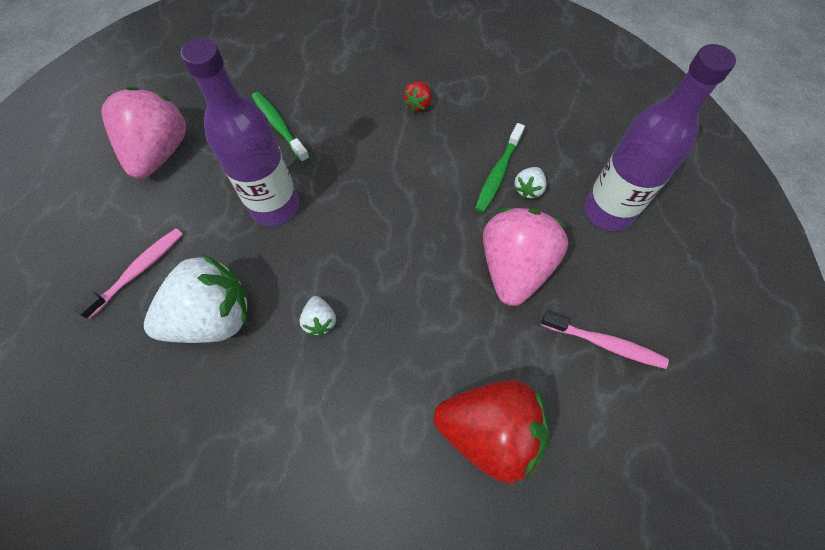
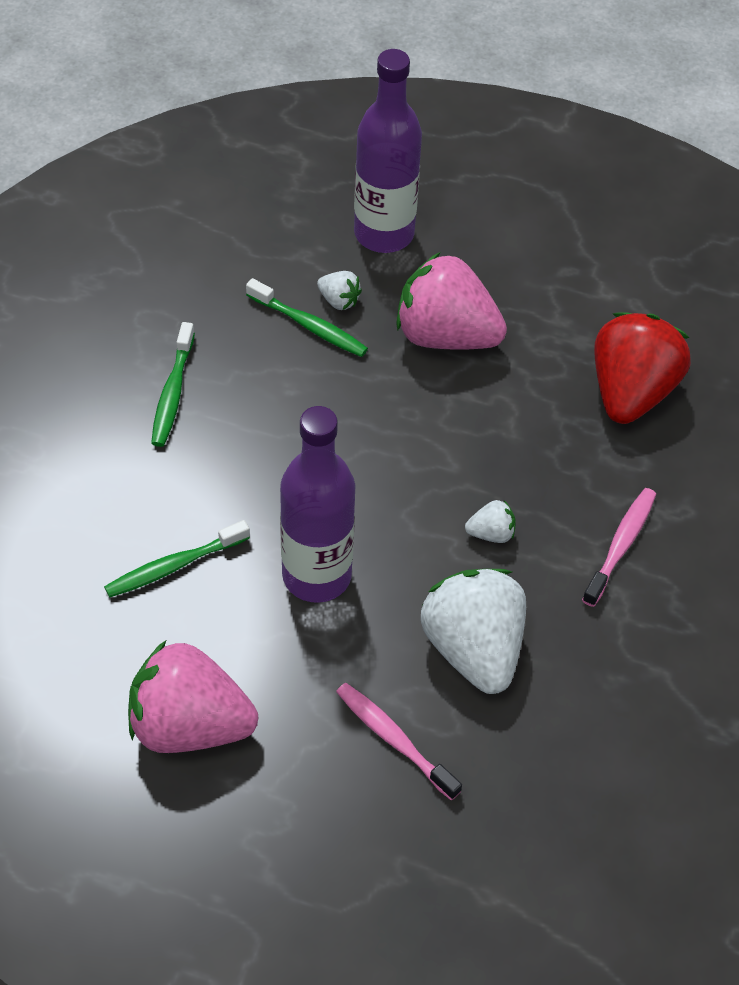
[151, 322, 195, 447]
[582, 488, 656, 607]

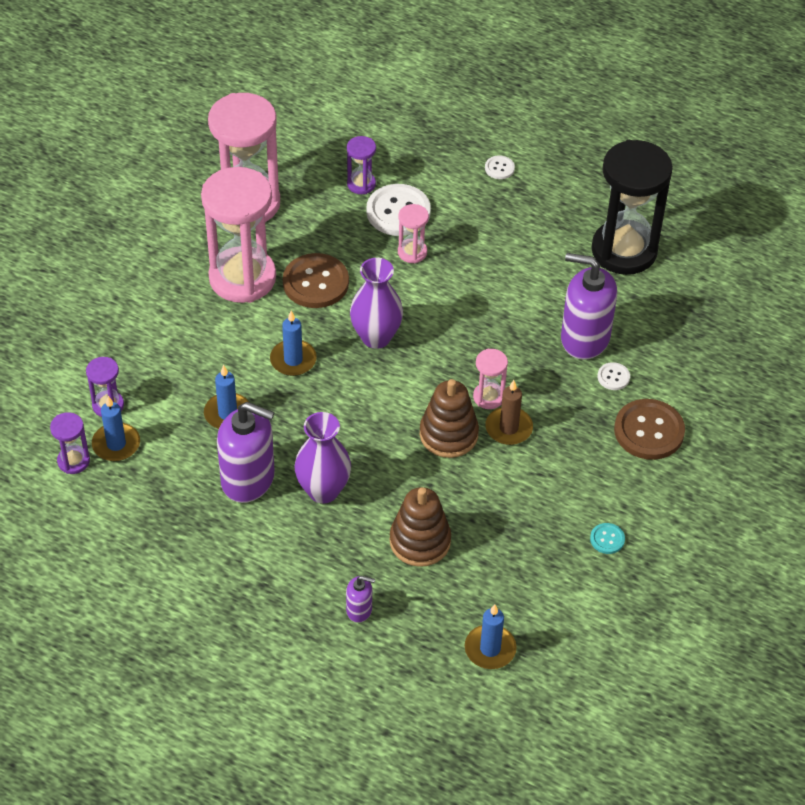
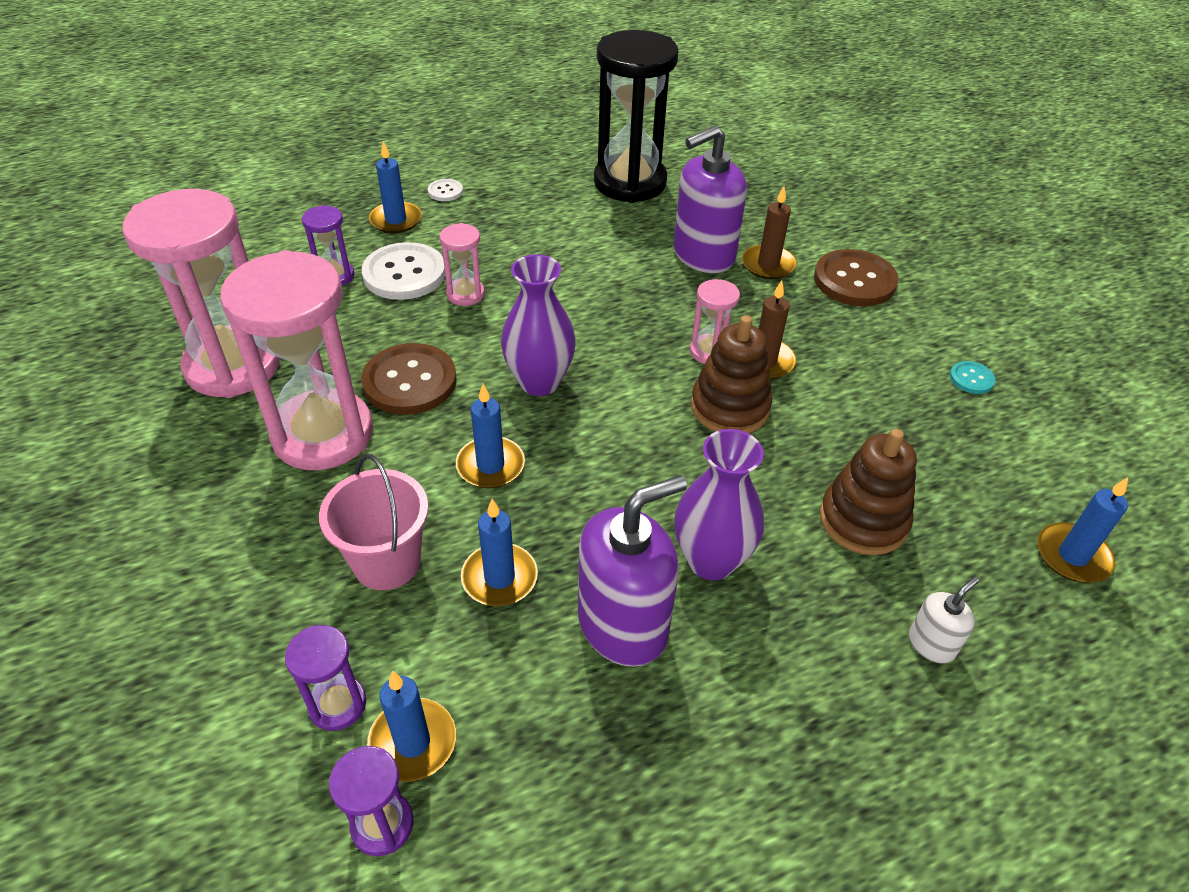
[909, 577, 979, 664]
[742, 186, 797, 279]
[319, 454, 429, 590]
[369, 141, 422, 233]

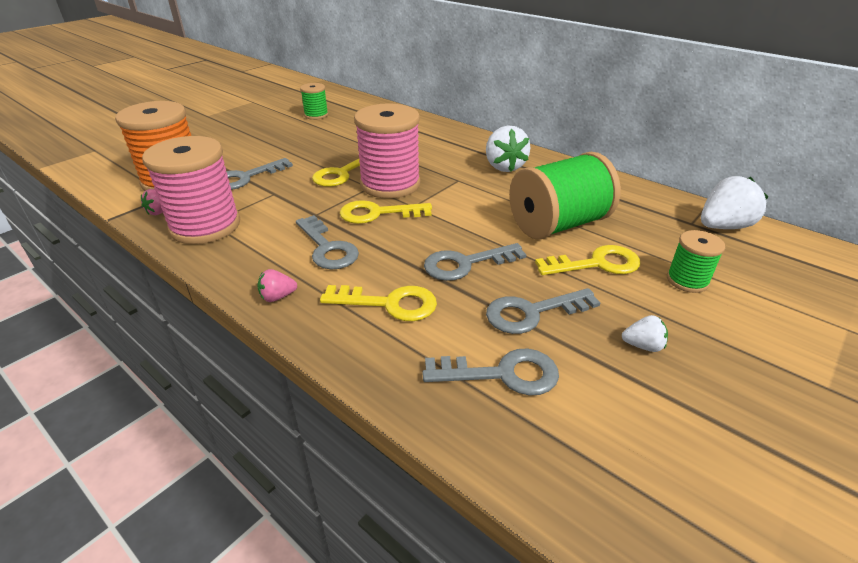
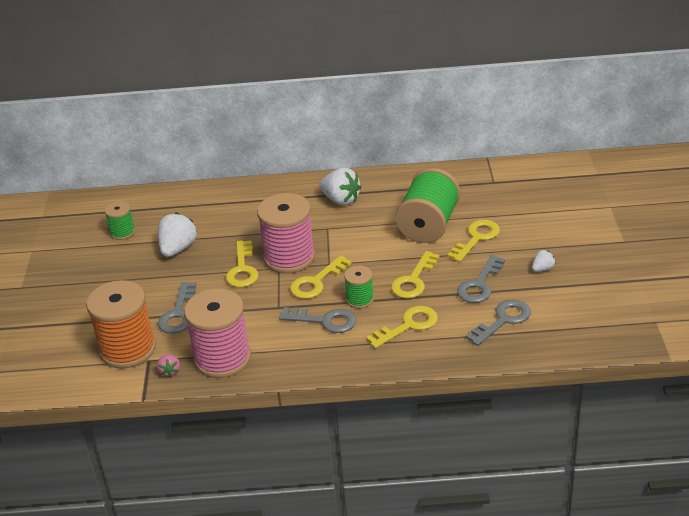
[257, 269, 297, 302] (first image)
[391, 251, 439, 299]
[344, 265, 374, 308]
[158, 213, 197, 257]

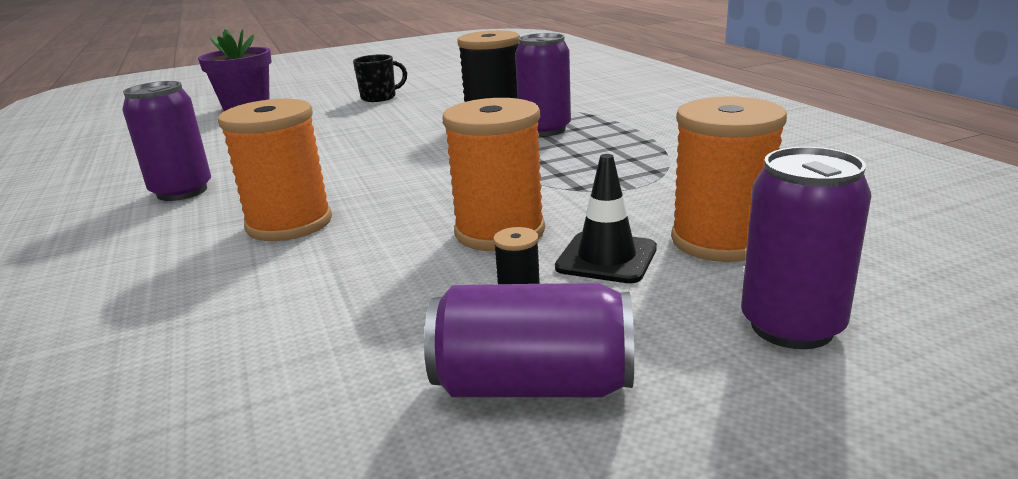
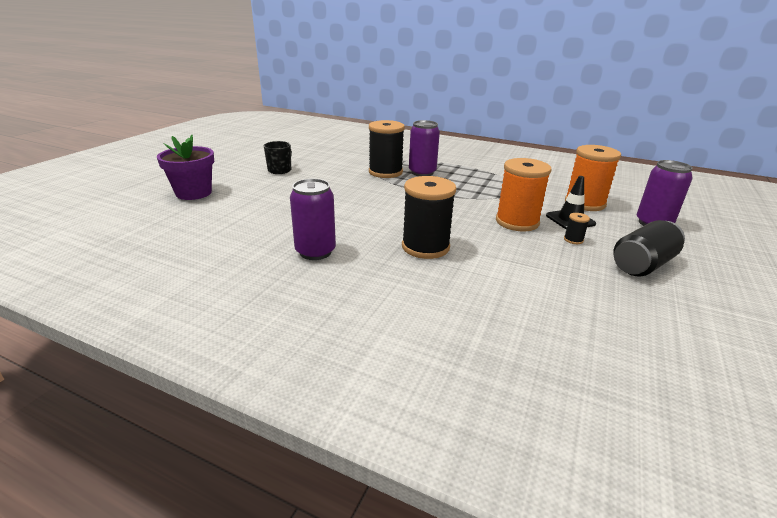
[402, 176, 456, 259]
[613, 220, 685, 276]

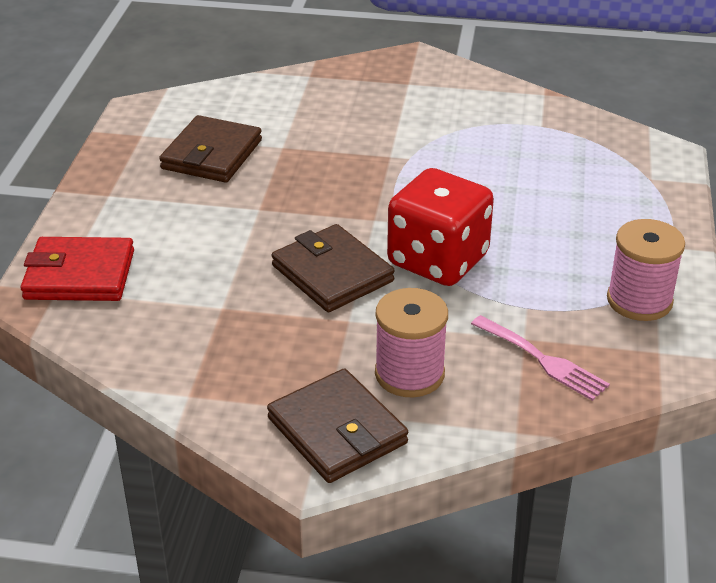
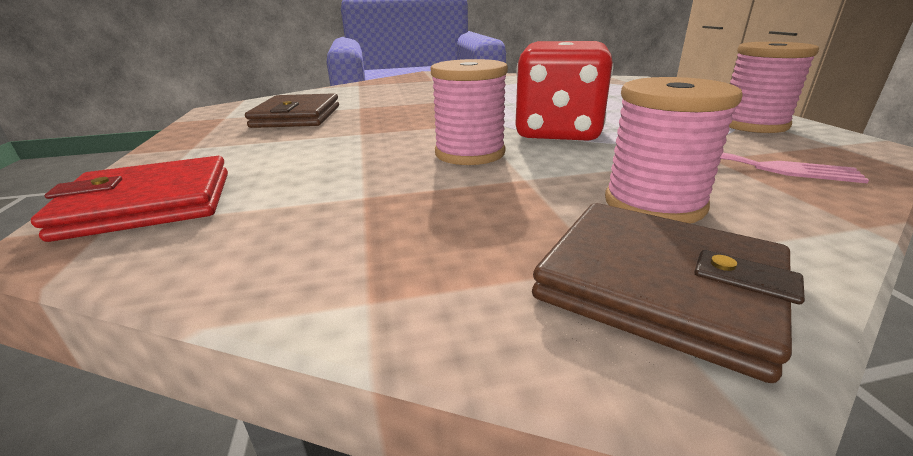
[431, 59, 508, 165]

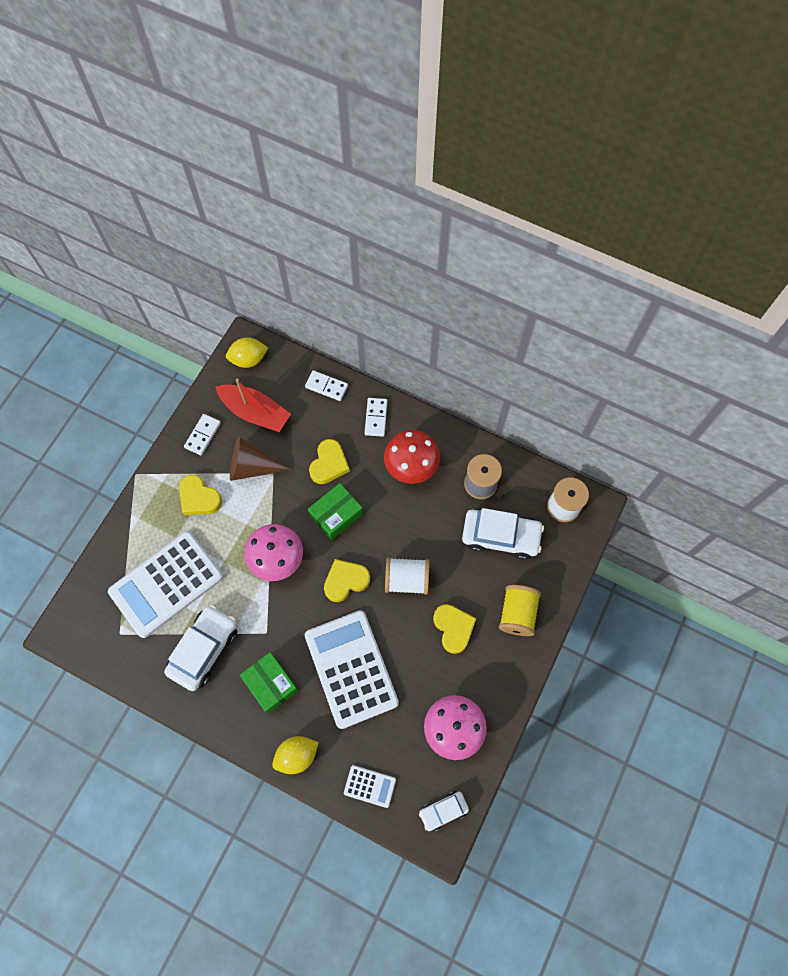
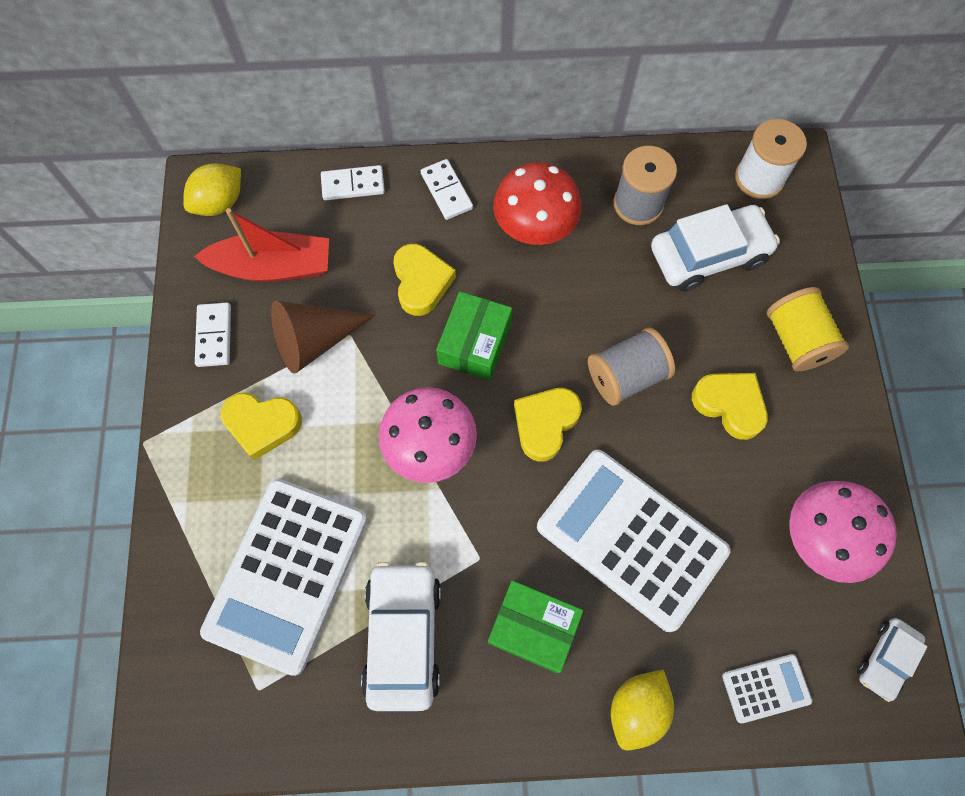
[588, 327, 675, 406]

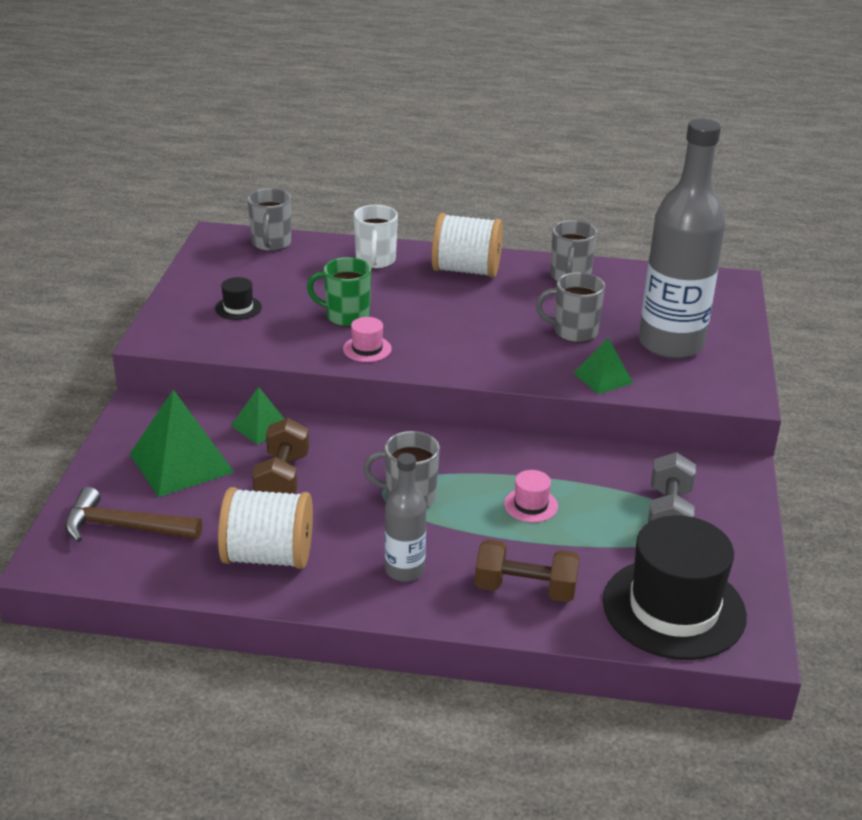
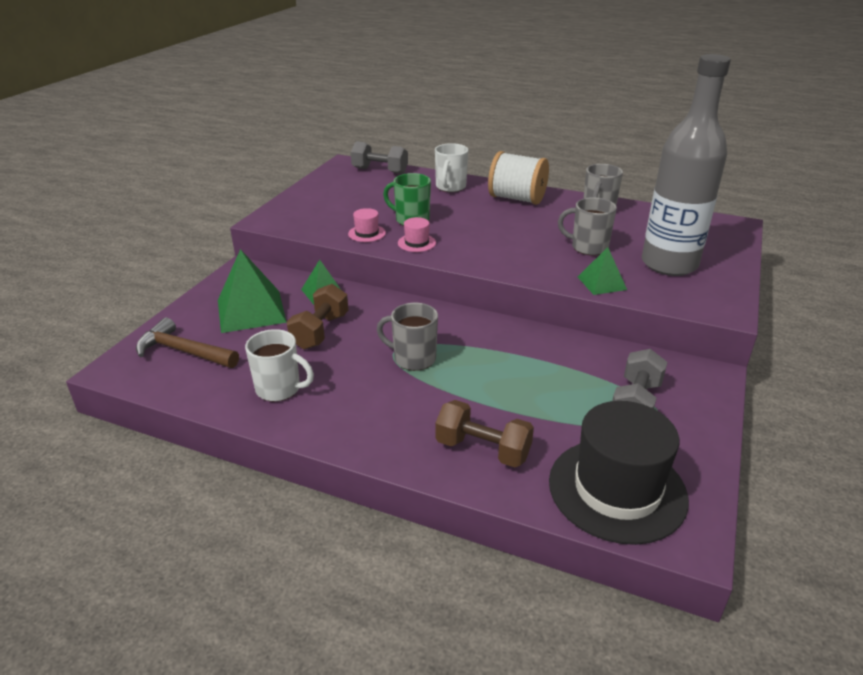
[215, 277, 262, 320] (first image)
[245, 329, 314, 402]
[351, 141, 408, 174]
[385, 453, 426, 582] (first image)
[348, 208, 386, 242]

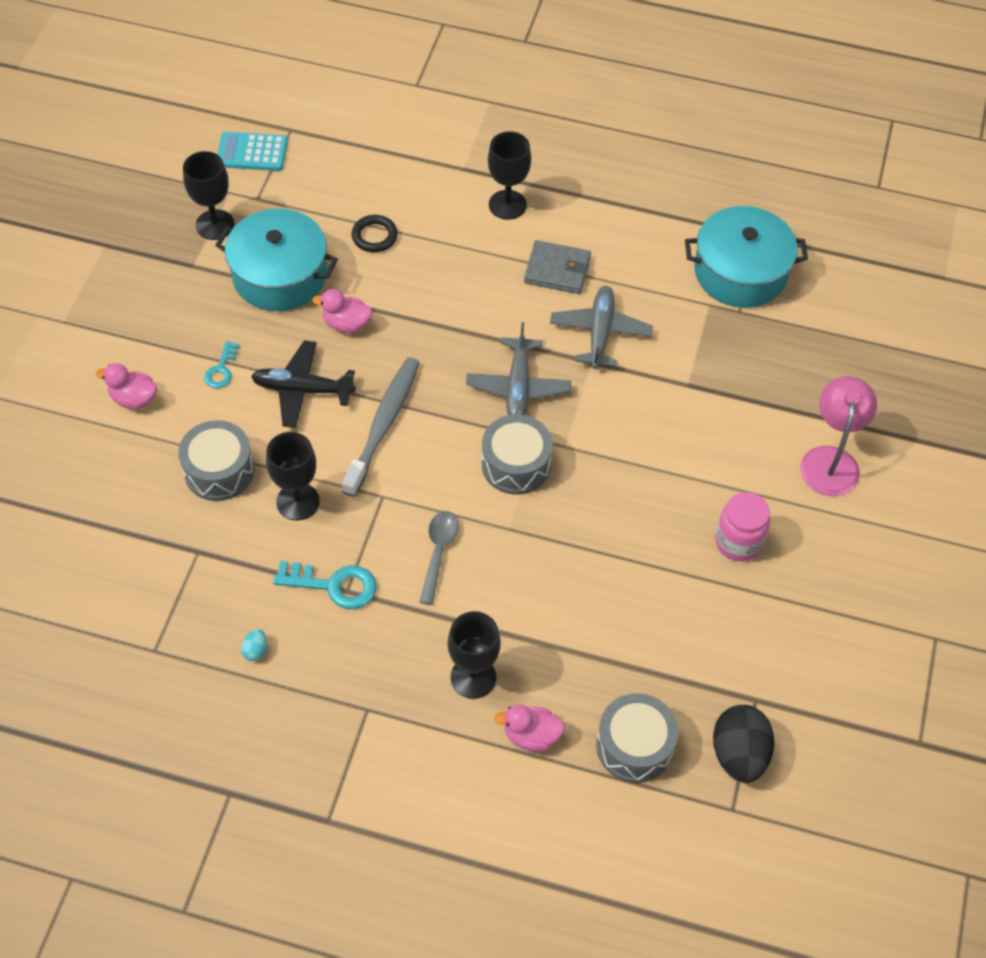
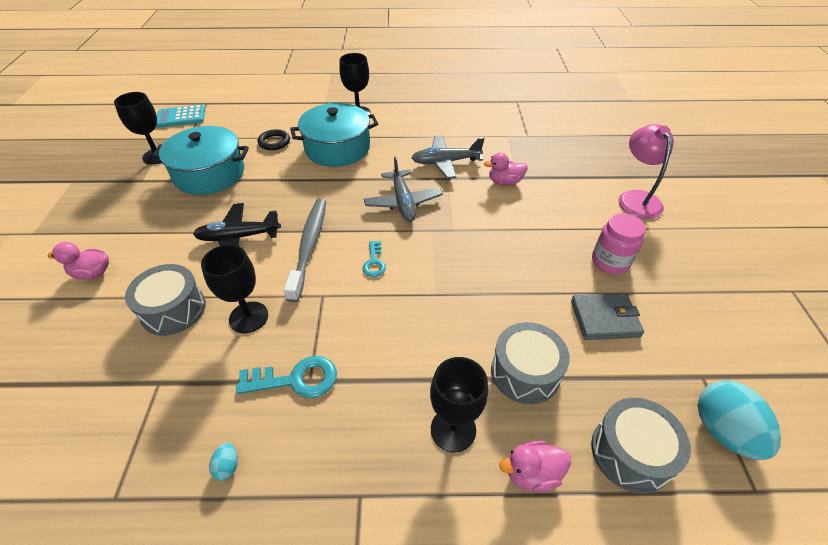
[362, 241, 386, 277]
[484, 153, 528, 185]
[420, 511, 459, 605] (first image)
[491, 322, 570, 404]
[571, 293, 644, 340]
[412, 135, 484, 179]
[290, 103, 378, 167]
[698, 381, 781, 460]

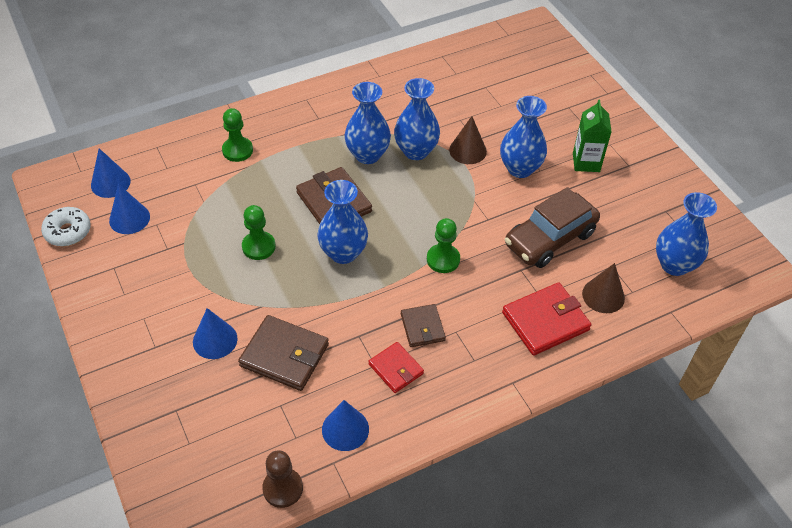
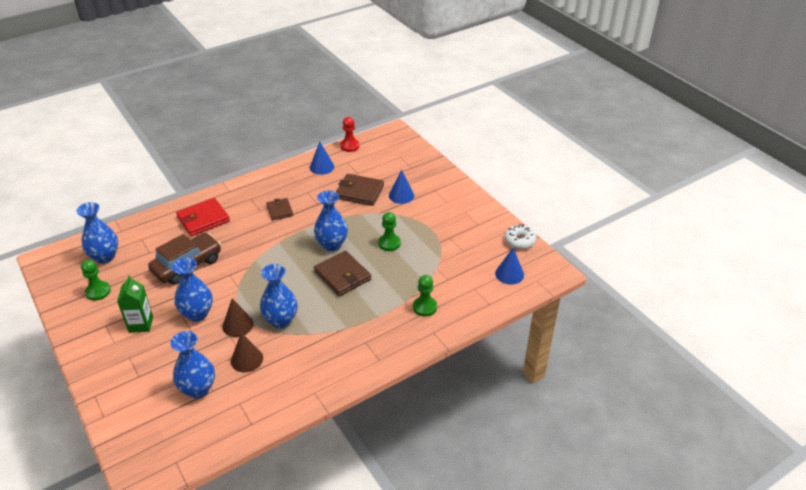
[109, 184, 150, 234] (first image)
[340, 117, 360, 152]
[170, 331, 215, 398]
[369, 342, 424, 393] (first image)
[81, 259, 111, 301]
[231, 333, 263, 372]

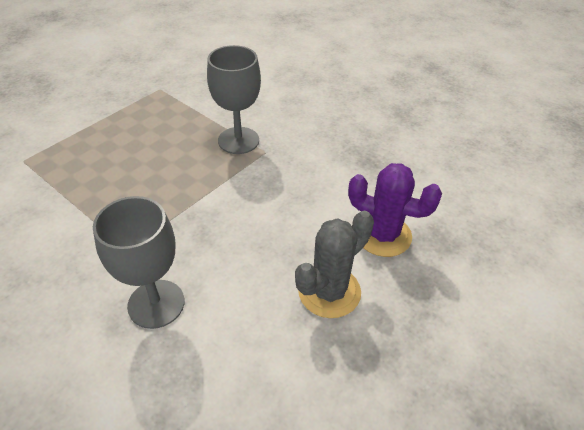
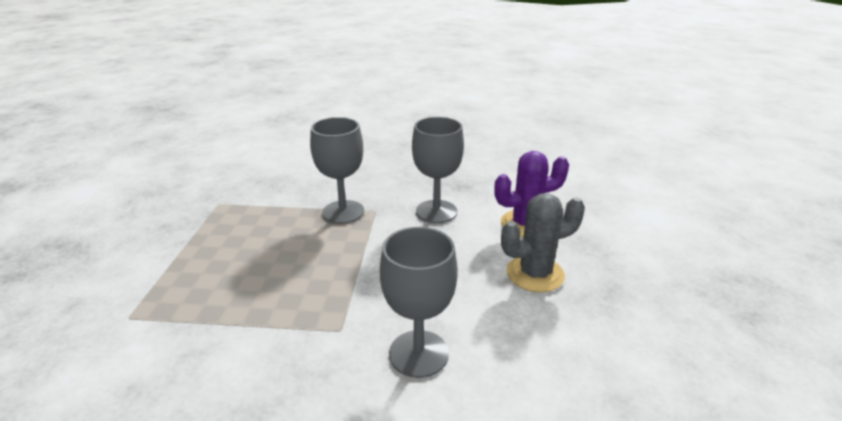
[501, 193, 585, 292]
[412, 117, 464, 223]

